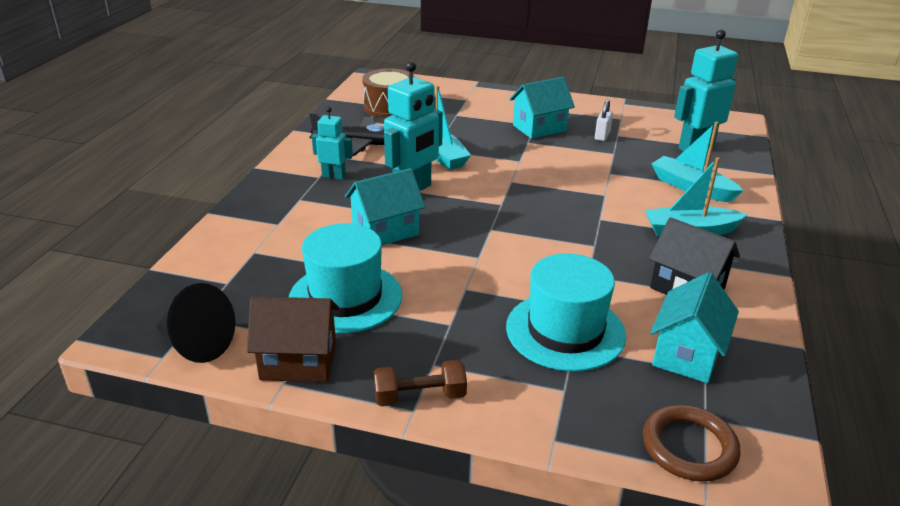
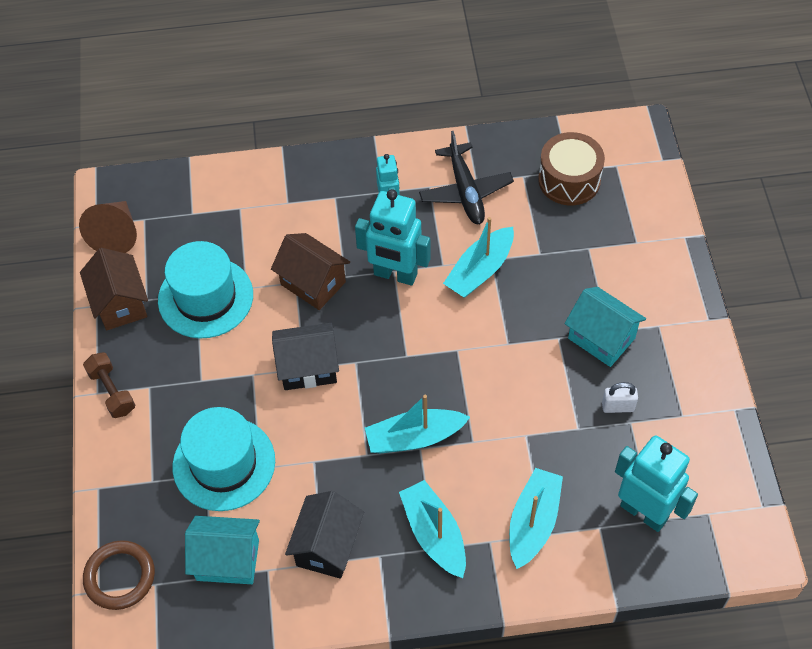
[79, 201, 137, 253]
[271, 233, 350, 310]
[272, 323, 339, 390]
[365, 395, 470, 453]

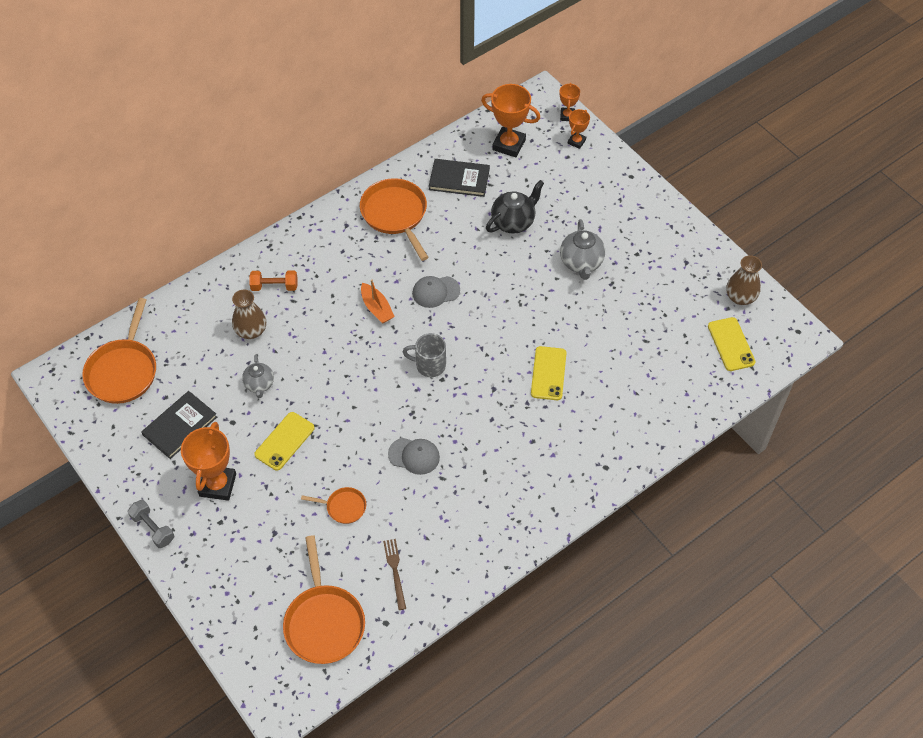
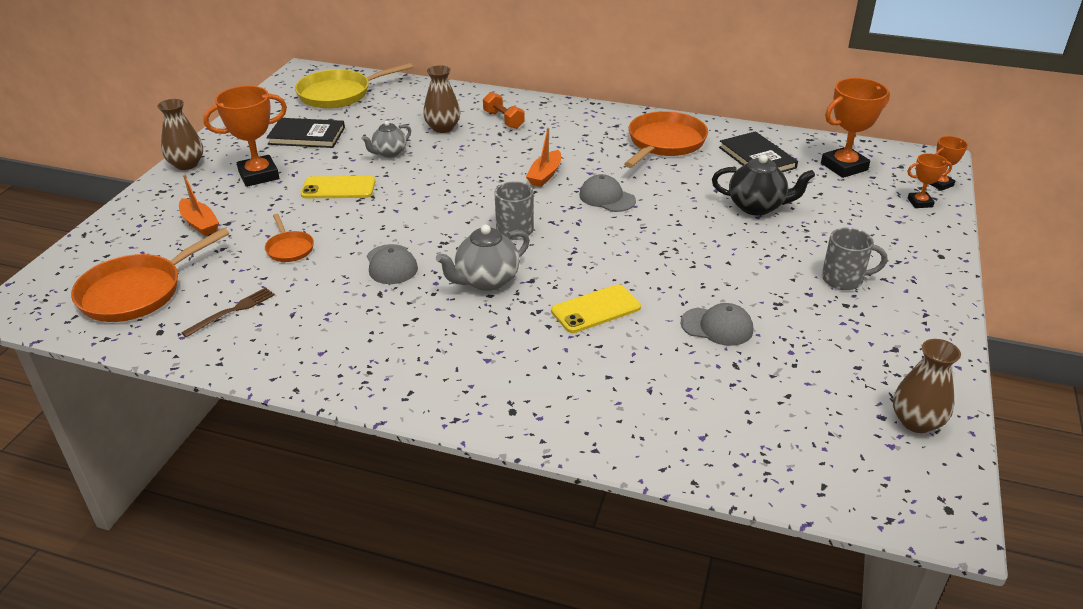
[295, 63, 413, 108]
[157, 99, 203, 170]
[821, 78, 890, 178]
[436, 225, 530, 291]
[708, 317, 755, 371] (first image)
[179, 174, 219, 236]
[681, 303, 753, 346]
[822, 228, 887, 290]

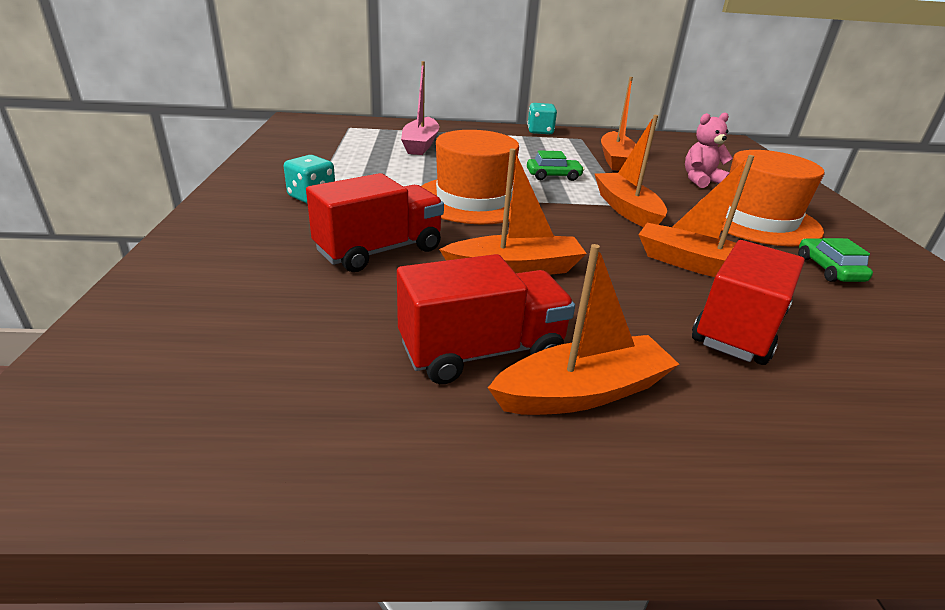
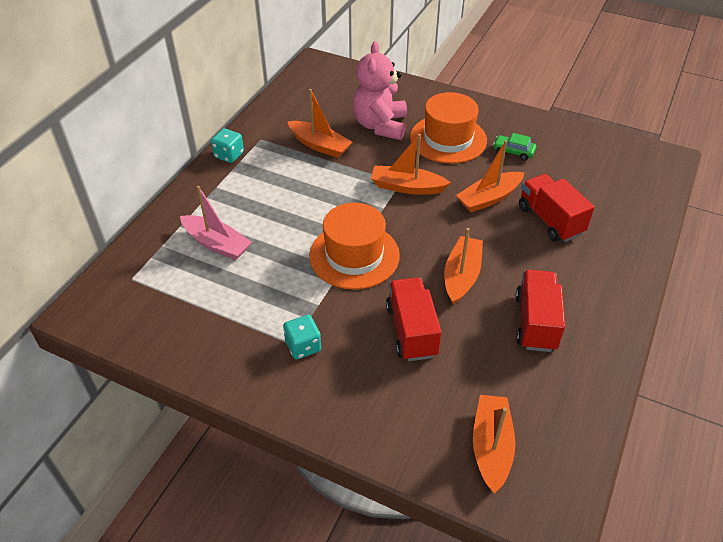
[473, 395, 516, 494]
[527, 150, 584, 181] (first image)
[353, 41, 407, 140]

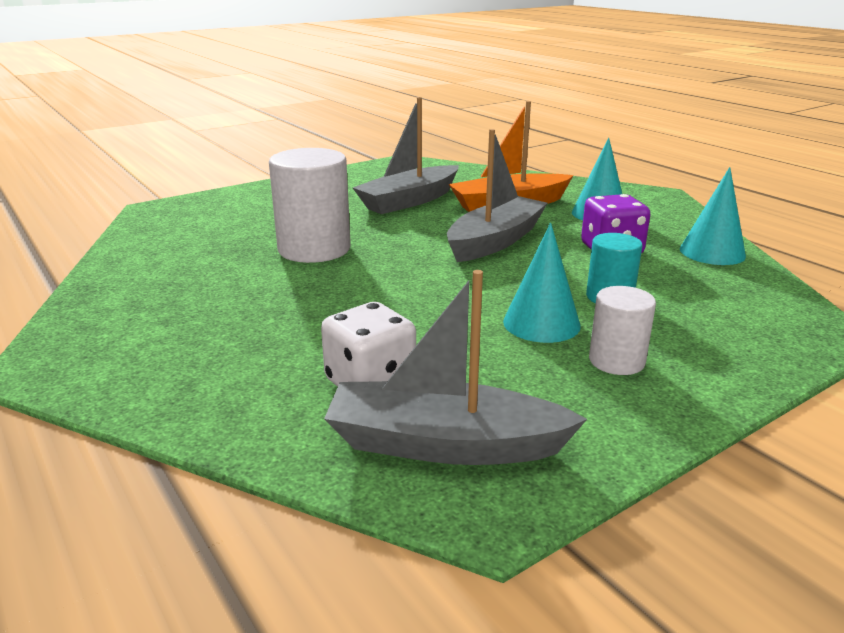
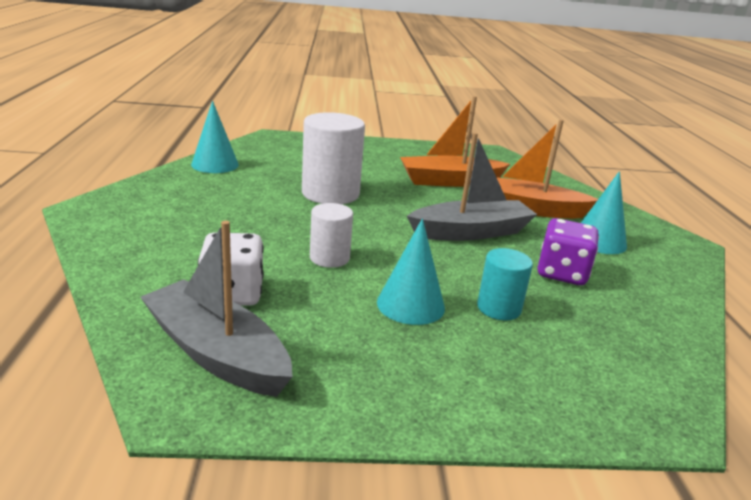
[400, 96, 510, 187]
[310, 203, 353, 268]
[191, 101, 239, 173]

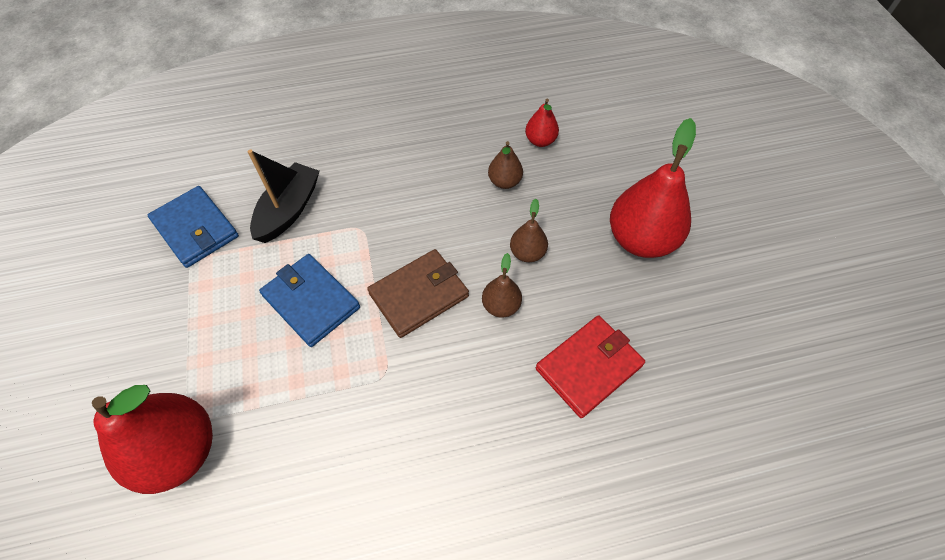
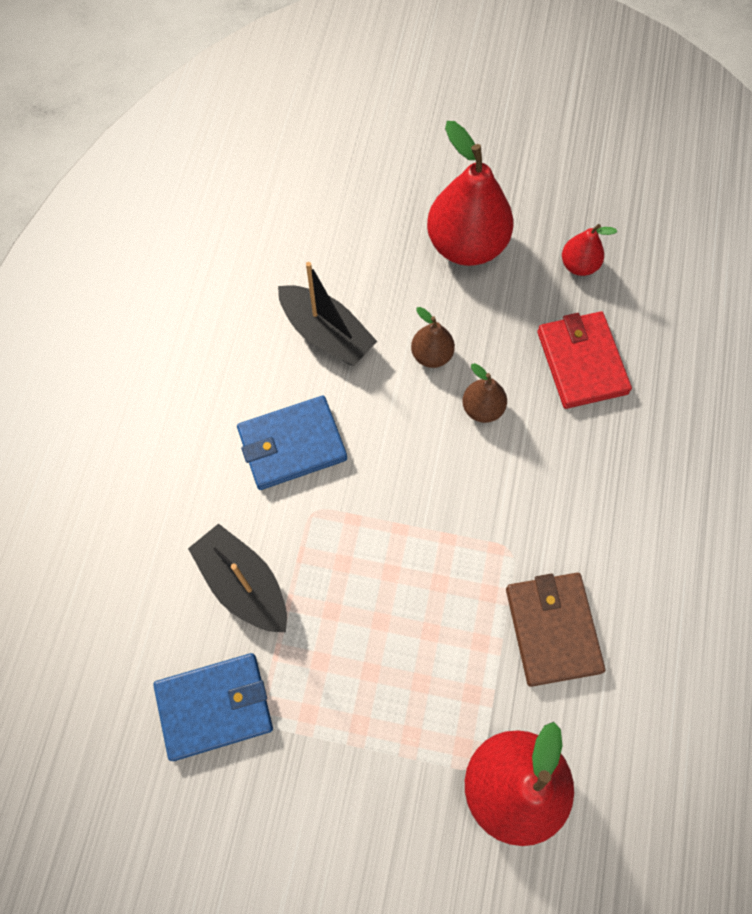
[237, 396, 347, 490]
[506, 573, 605, 687]
[278, 262, 377, 366]
[562, 224, 617, 276]

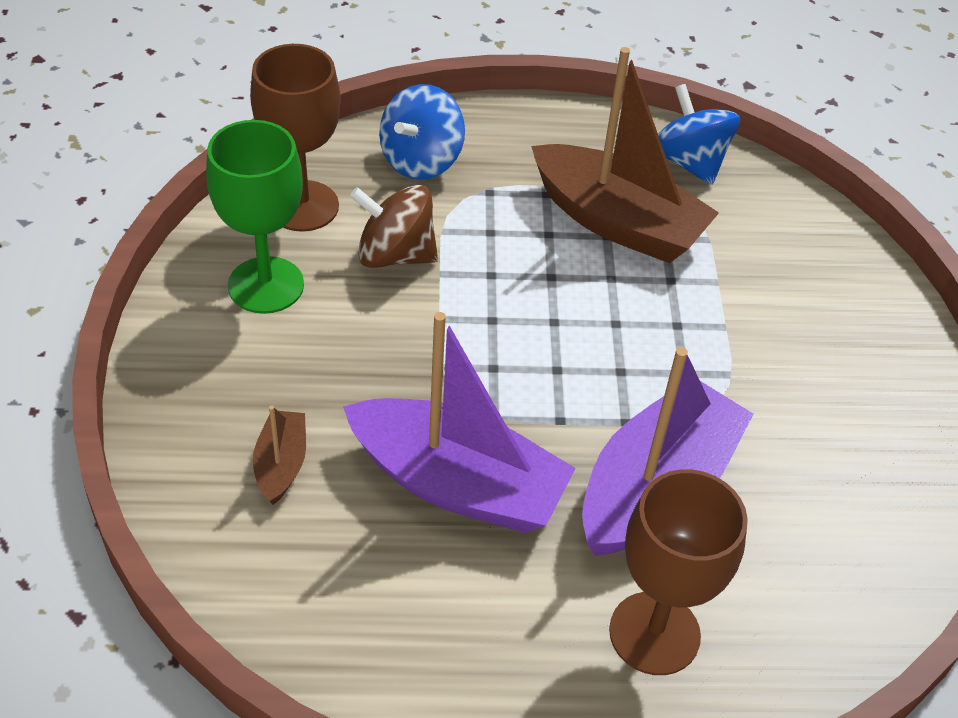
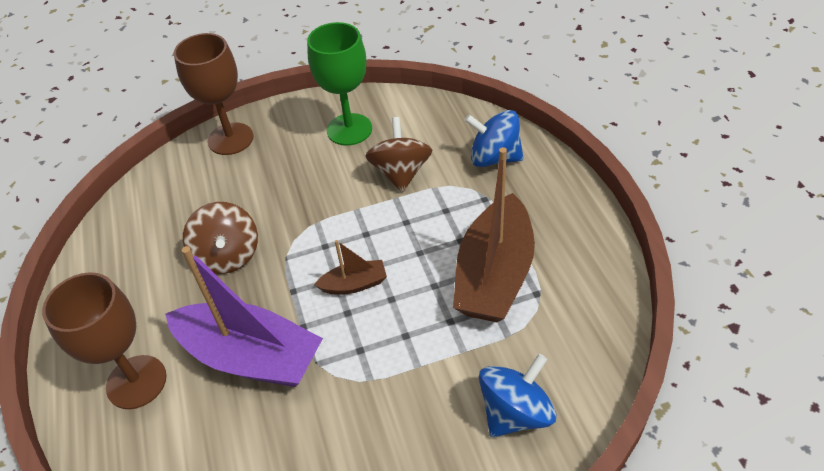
[173, 33, 254, 155]
[314, 240, 387, 295]
[183, 202, 258, 274]
[479, 354, 556, 437]

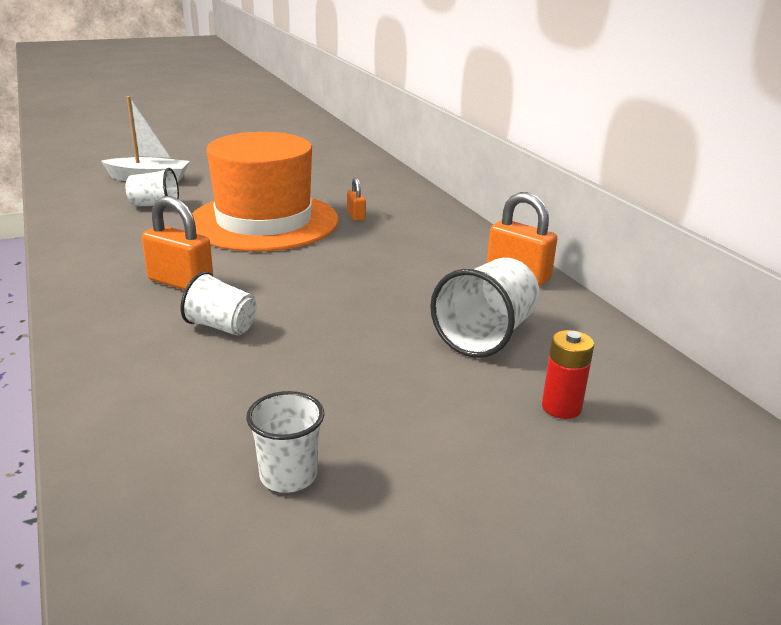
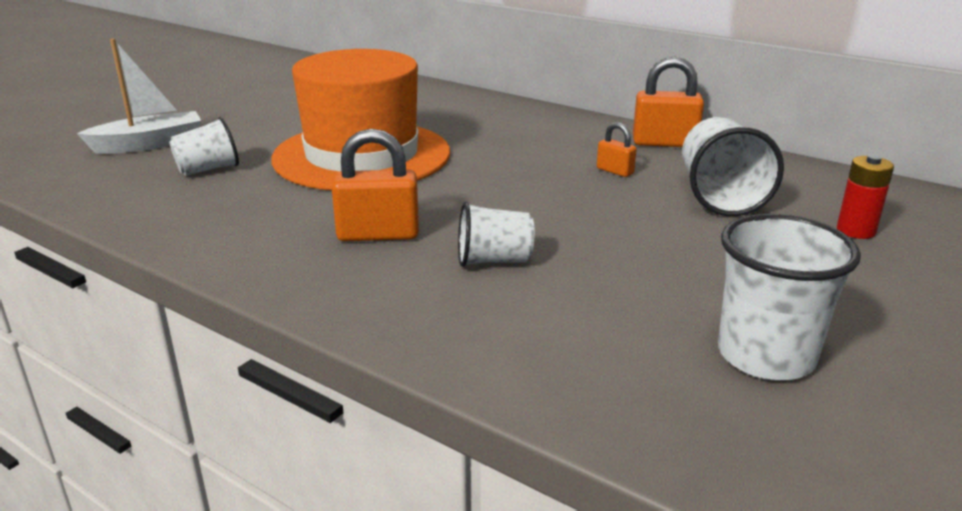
[718, 214, 861, 381]
[597, 122, 637, 177]

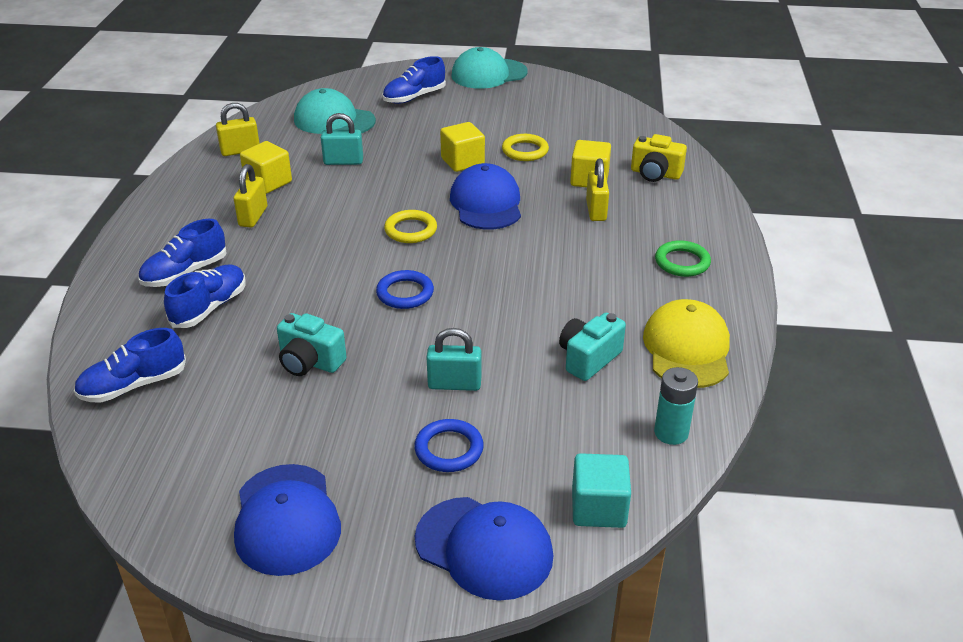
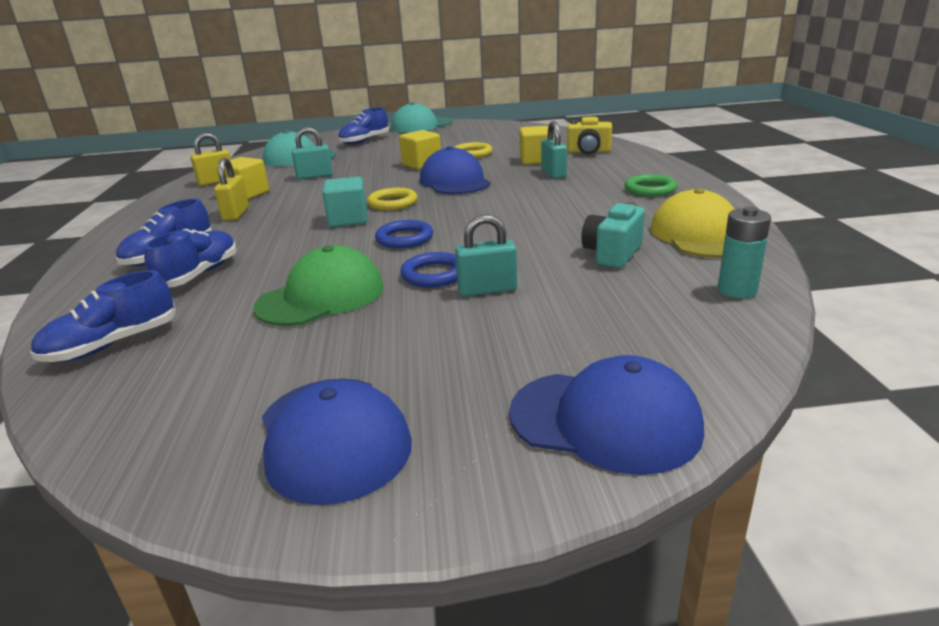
[253, 245, 384, 326]
[400, 252, 457, 287]
[322, 177, 367, 227]
[541, 121, 567, 179]

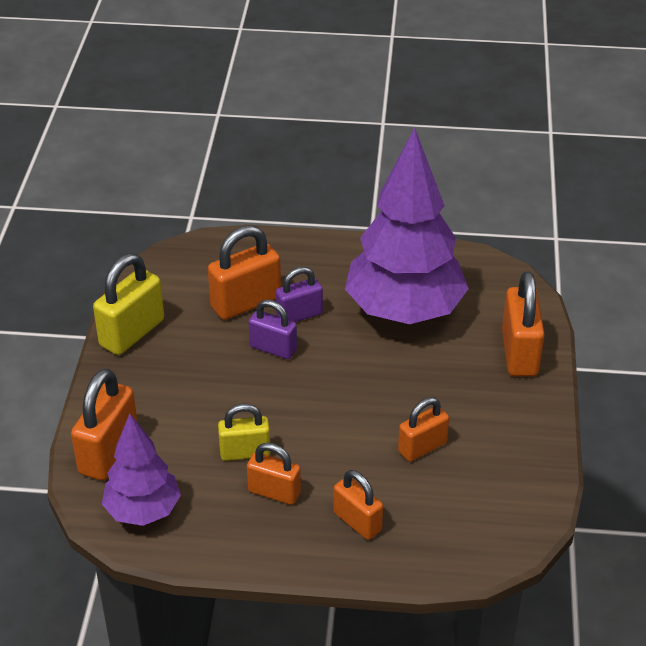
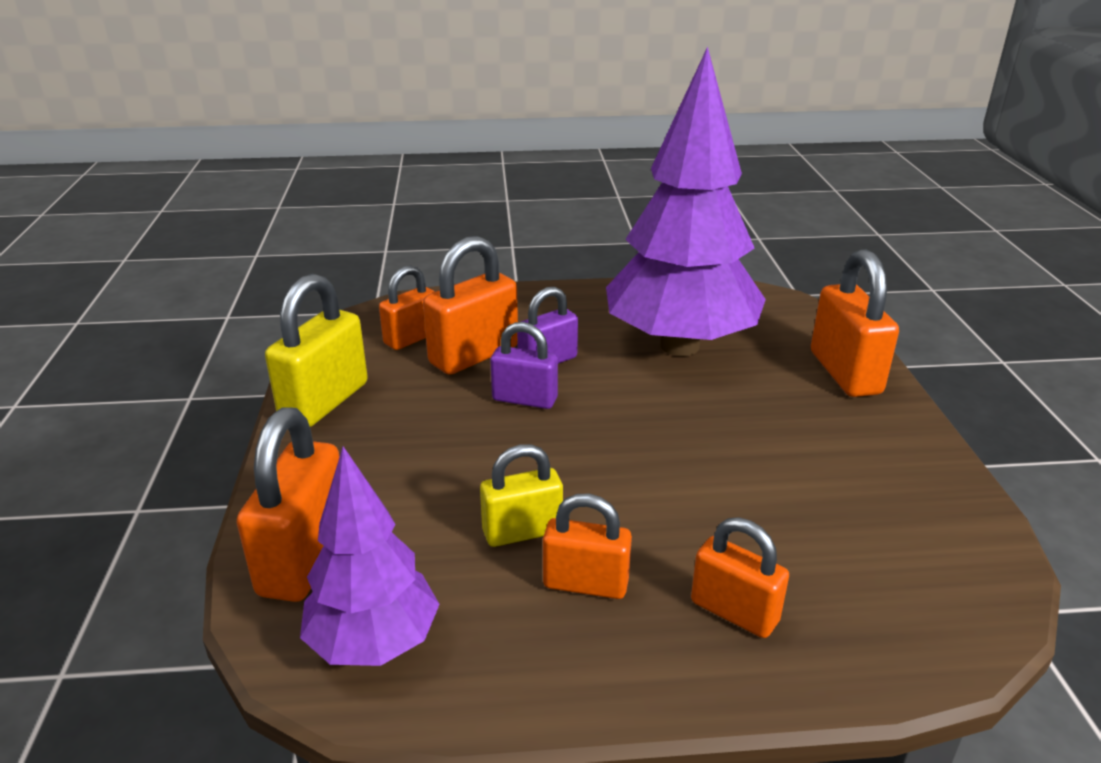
[379, 266, 435, 350]

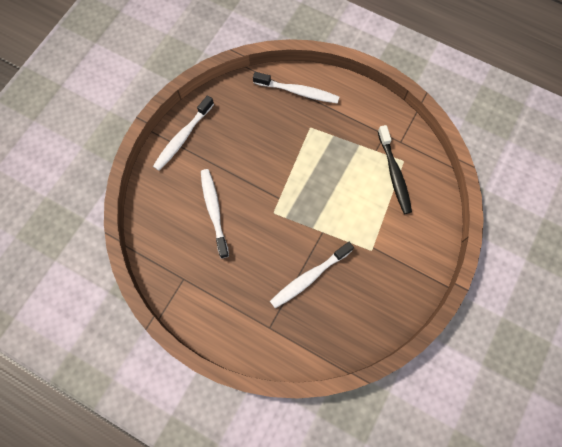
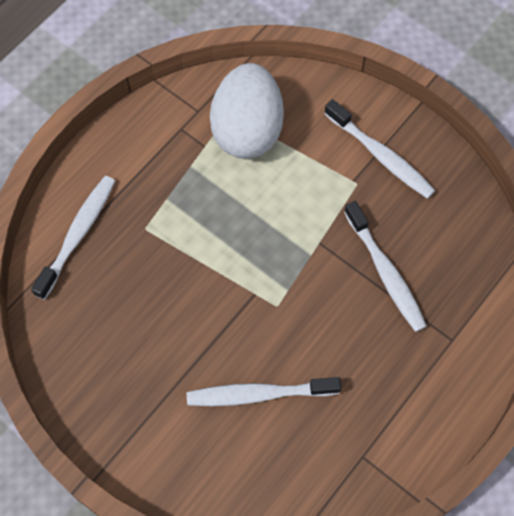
[324, 99, 435, 199]
[210, 63, 284, 159]

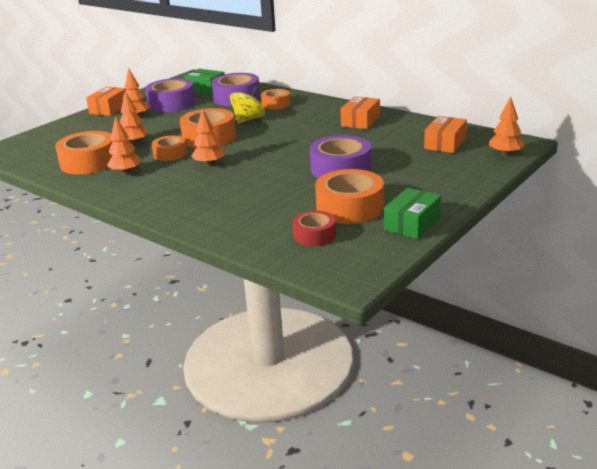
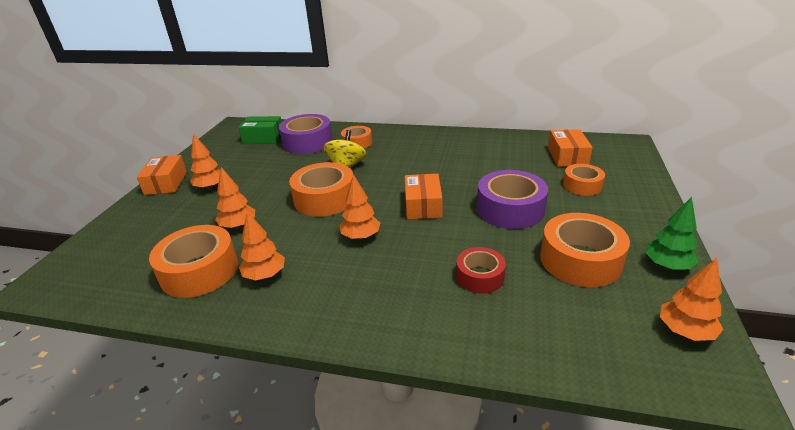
[145, 78, 195, 112] (first image)
[563, 164, 605, 196]
[456, 247, 506, 294]
[405, 174, 442, 219]
[645, 197, 699, 270]
[660, 258, 723, 341]

